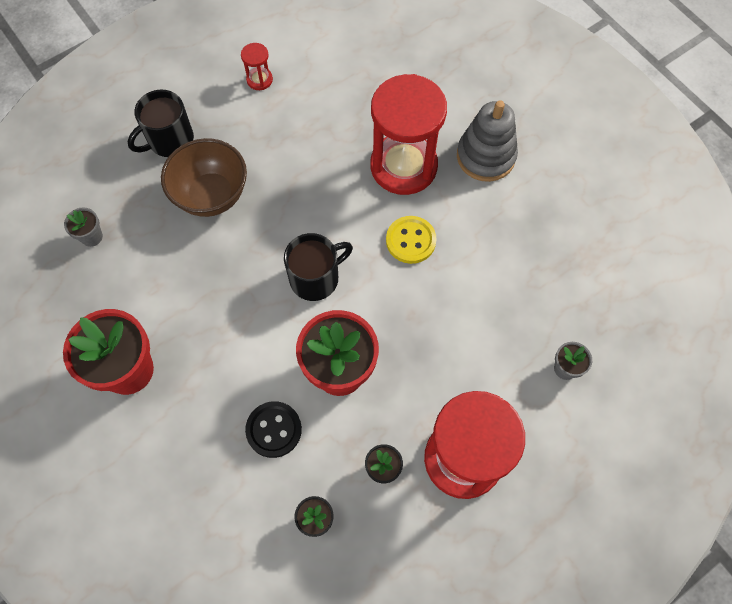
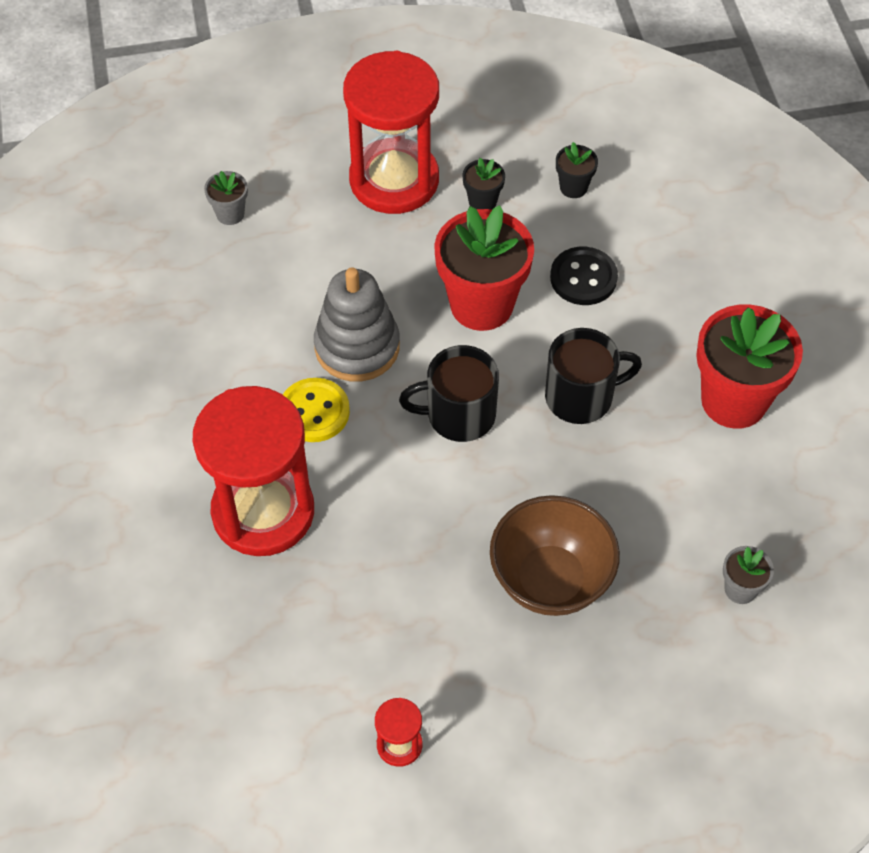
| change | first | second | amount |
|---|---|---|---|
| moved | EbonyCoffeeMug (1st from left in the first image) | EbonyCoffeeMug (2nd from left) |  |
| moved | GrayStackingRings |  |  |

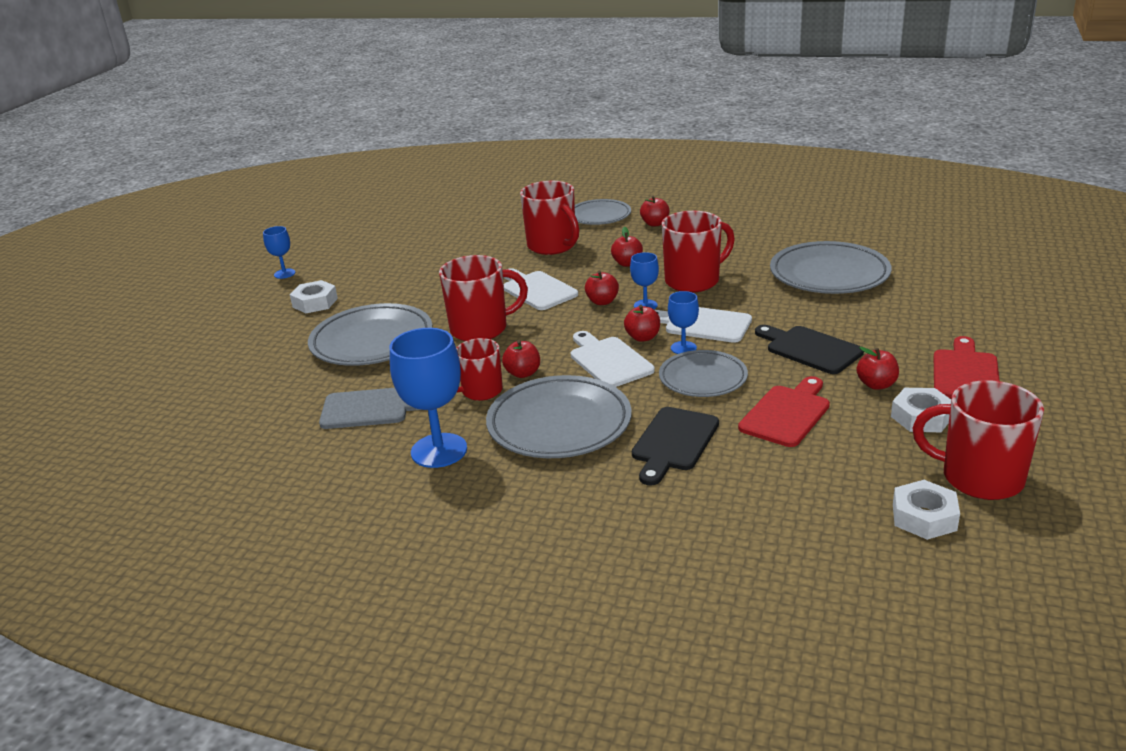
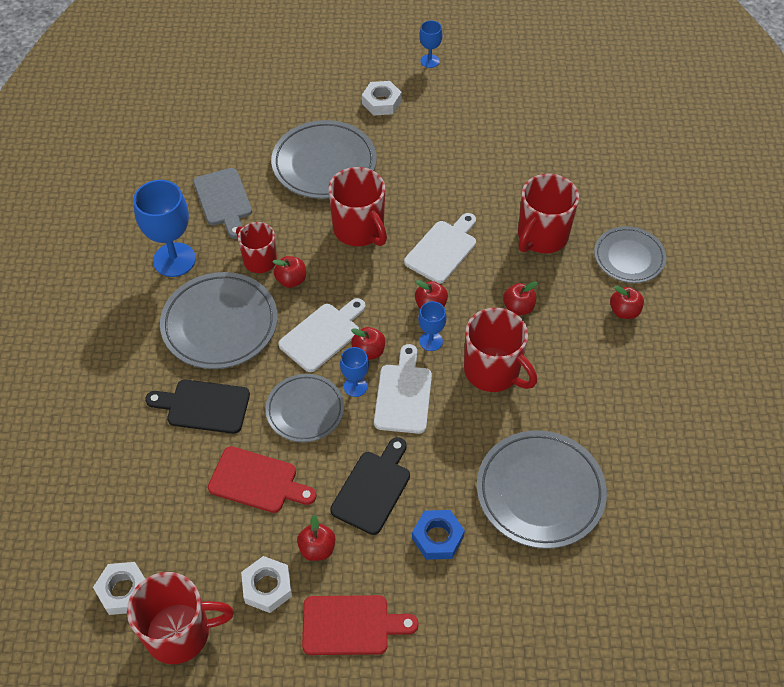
| change | first | second | amount |
|---|---|---|---|
| turned | RedCoffeeMug (5th from left in the first image) | RedCoffeeMug (1st from left) | 75 degrees clockwise |
| added |  | CobaltHexagonNut |  |

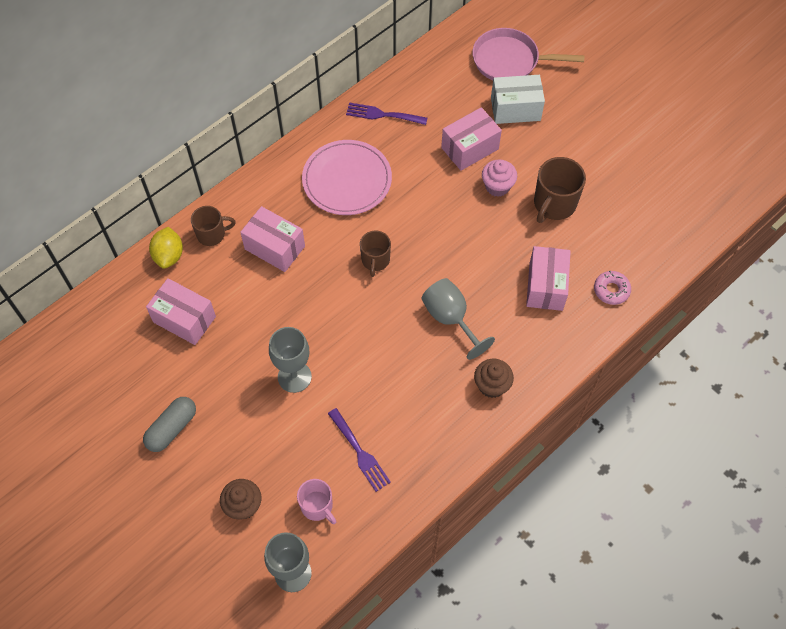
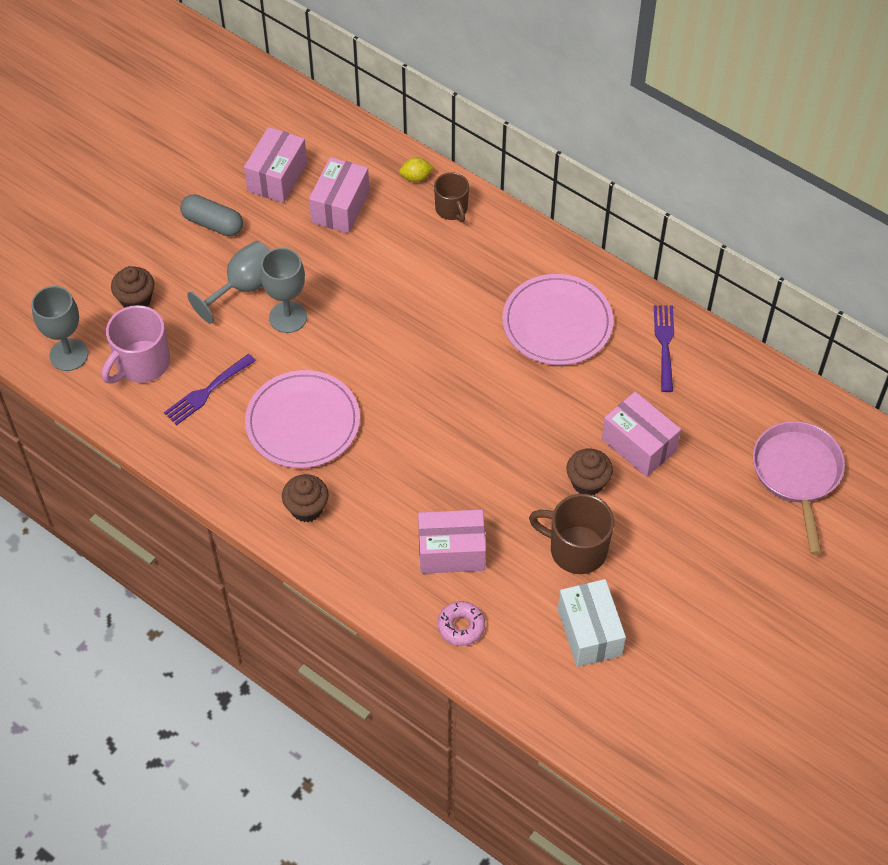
| change | first | second | amount |
|---|---|---|---|
| moved | PureWhiteParcel |  |  |
| recoloured | PinkCupcake | BrownCupcake (3rd from left) |  |
| moved | PinkParcel (2nd from left in the first image) | PinkParcel (1st from left) |  |
| resized | GoldenLemon |  | x0.66 |
| removed | BrownCoffeeMug (2nd from left) |  |  |
| moved | GrayChalice (3rd from left in the first image) | GrayChalice (2nd from left) |  |
| resized | PinkCoffeeMug |  | x1.56 |
| added |  | PinkPlate (1st from left) |  |

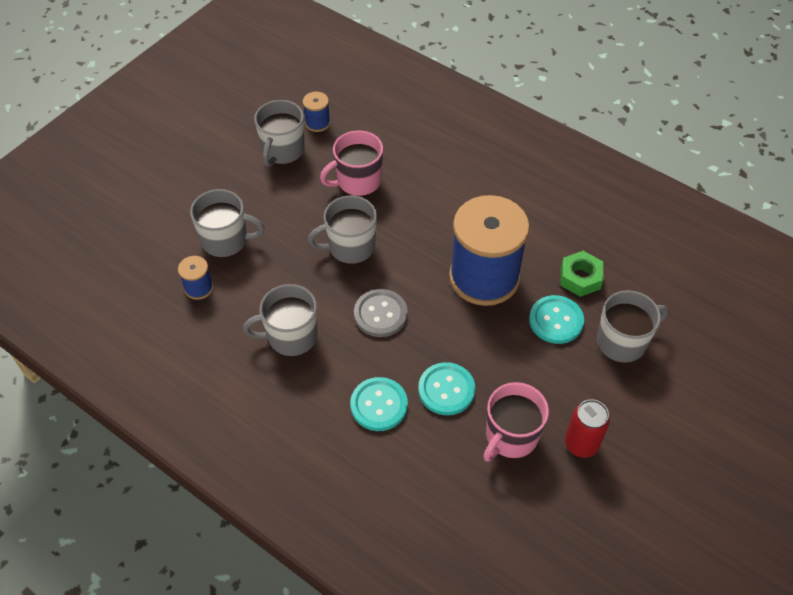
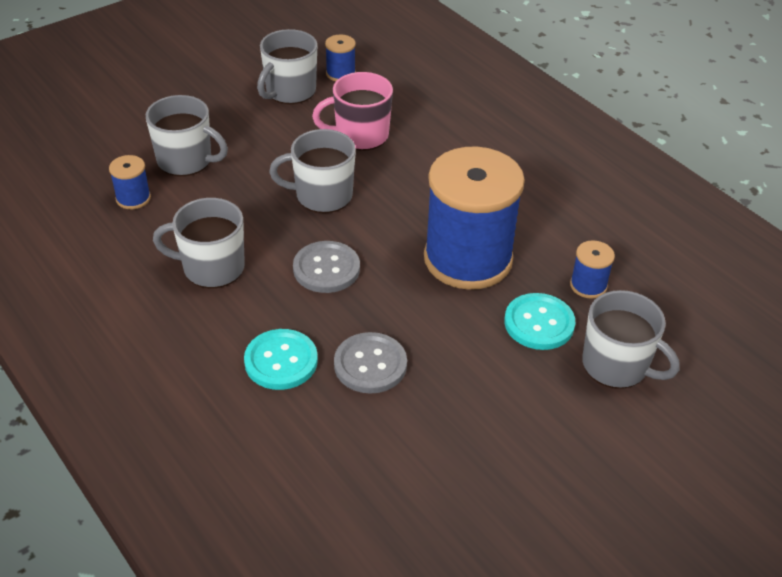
| change | first | second | amount |
|---|---|---|---|
| replaced | LeafGreenHexagonNut | CobaltBobbin (4th from left) |  |
| turned | GrayCoffeeMug (5th from left) |  | 45 degrees clockwise |
| recoloured | TurquoiseShirtButton (2nd from left) | GrayShirtButton (2nd from left) |  |
| removed | PinkCoffeeMug (2nd from left) |  |  |
| removed | RedSodaCan |  |  |

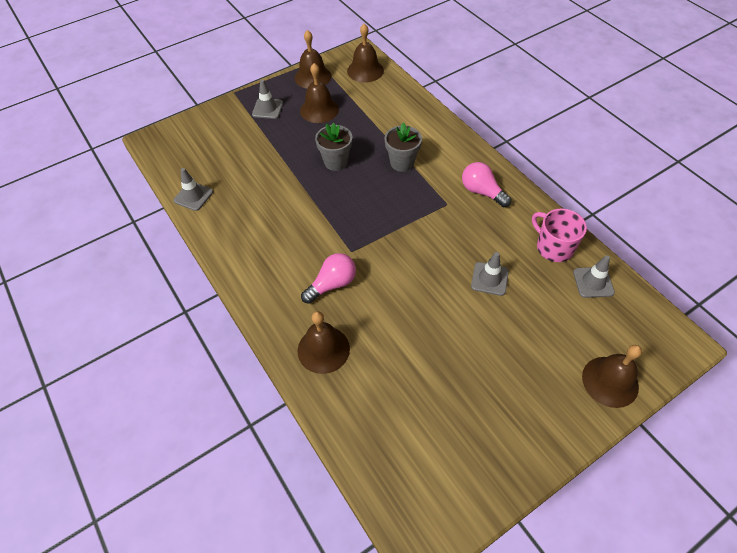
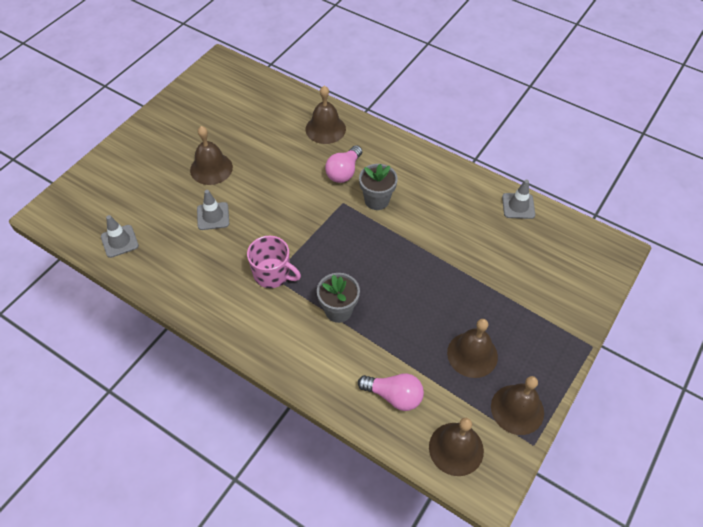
| change | first | second | amount |
|---|---|---|---|
| removed | GrayTrafficCone (2nd from left) |  |  |
| moved | GrayPlantPot (1st from left in the first image) | GrayPlantPot (2nd from left) |  |
| moved | PinkBulb (2nd from left) |  |  |
| moved | PinkCoffeeMug |  |  |
| moved | BrownHandBell (5th from left in the first image) | BrownHandBell (1st from left) |  |

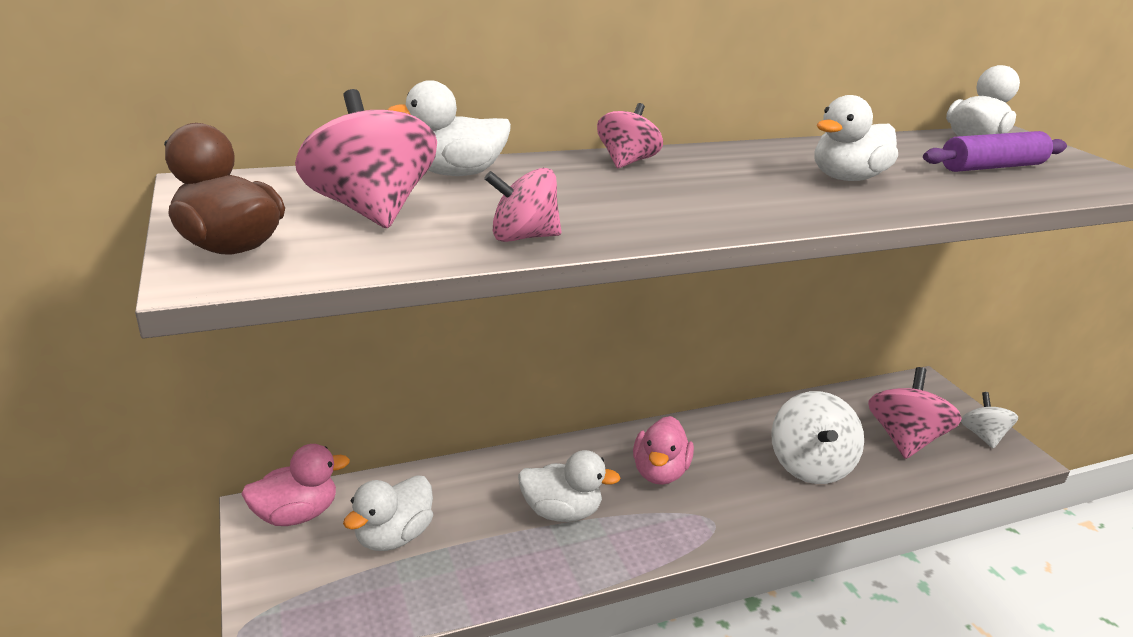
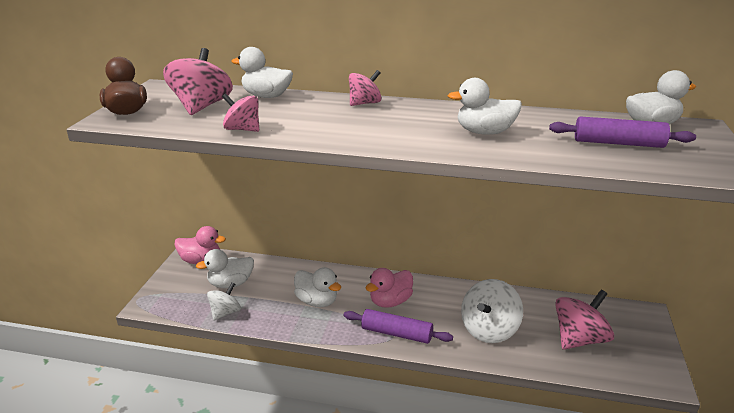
| change | first | second | amount |
|---|---|---|---|
| moved | PureWhiteWhirligig (2nd from left in the first image) | PureWhiteWhirligig (1st from left) |  |
| added |  | RoyalPurplePastryRoller (1st from left) |  |

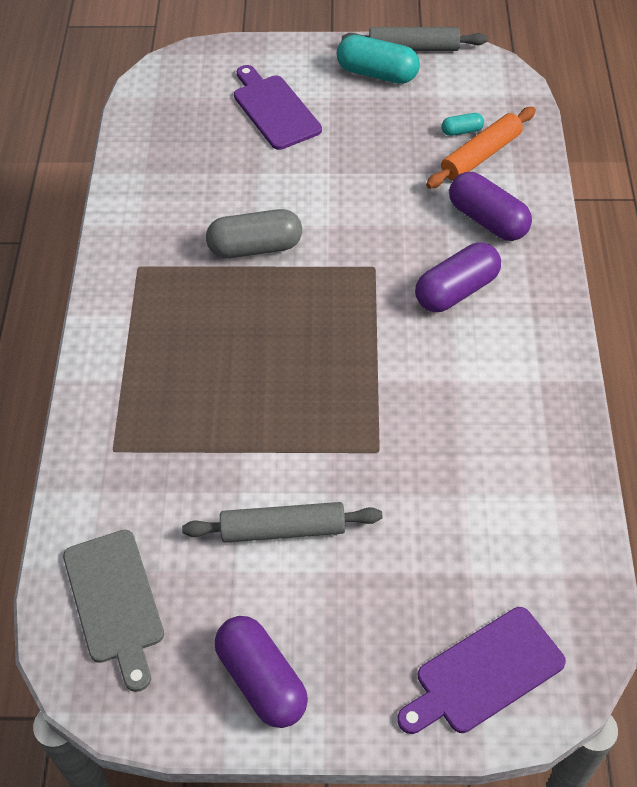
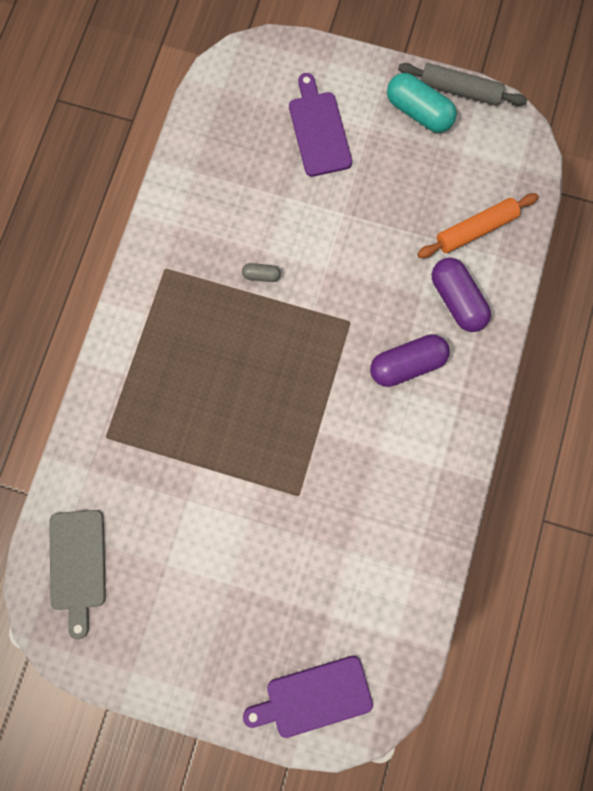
| change | first | second | amount |
|---|---|---|---|
| removed | TurquoisePillShape (2nd from left) |  |  |
| resized | GrayPillShape |  | x0.49 |
| removed | GrayPastryRoller (1st from left) |  |  |
| removed | RoyalPurplePillShape (1st from left) |  |  |

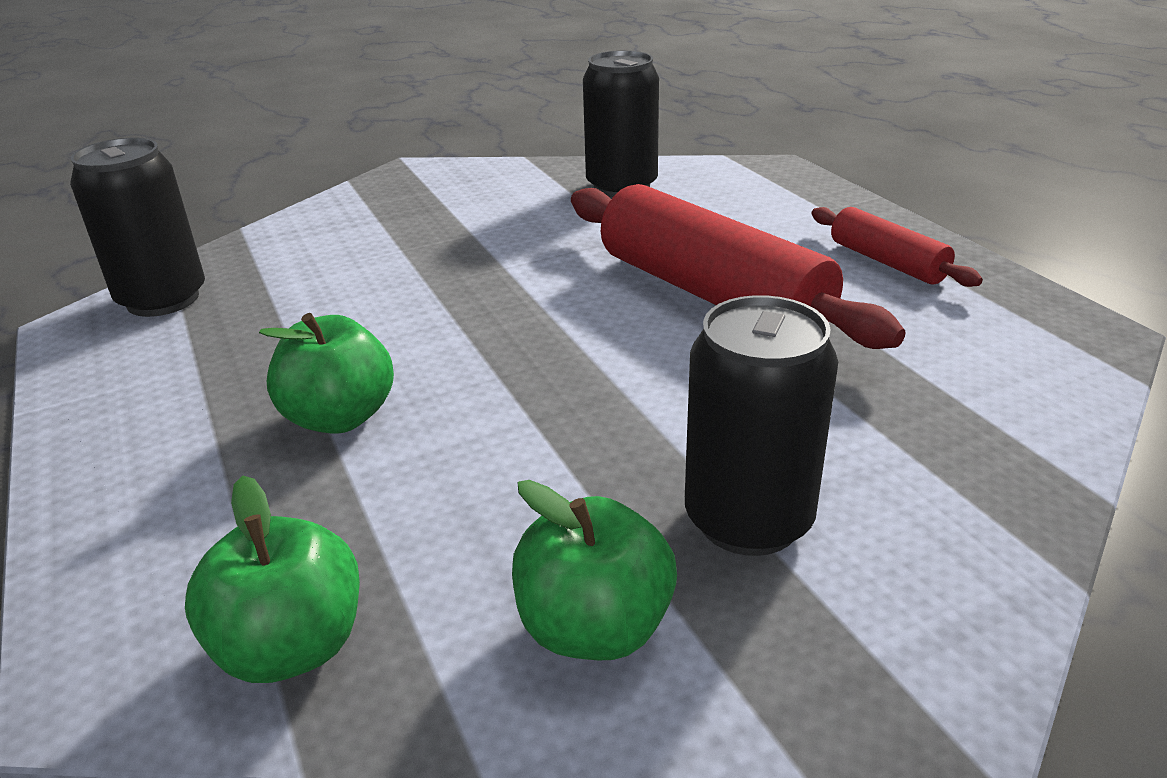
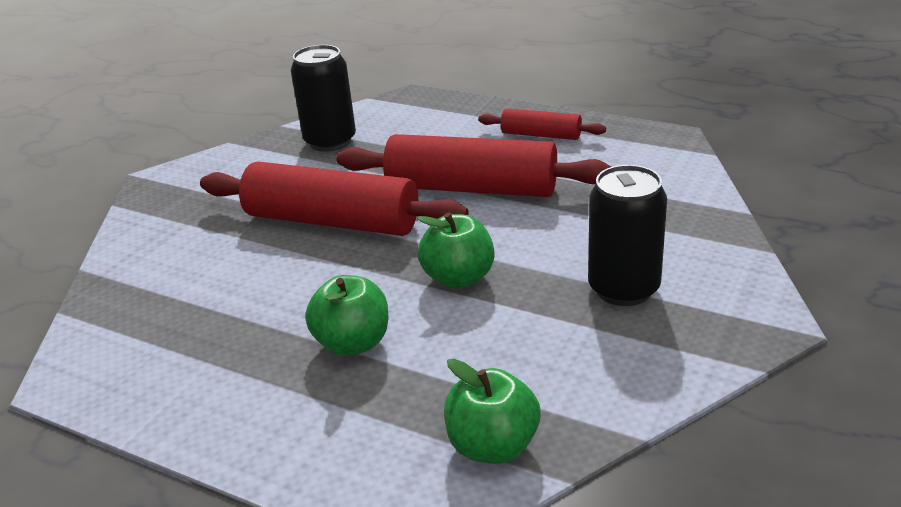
| change | first | second | amount |
|---|---|---|---|
| removed | EbonySodaCan (1st from left) |  |  |
| moved | LeafGreenToyApple (3rd from left in the first image) | LeafGreenToyApple (2nd from left) |  |
| added |  | RedPastryRoller (1st from left) |  |

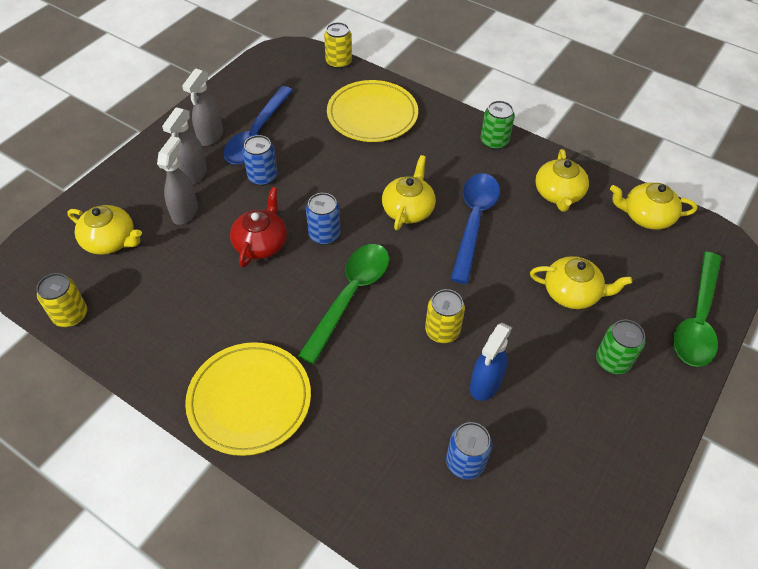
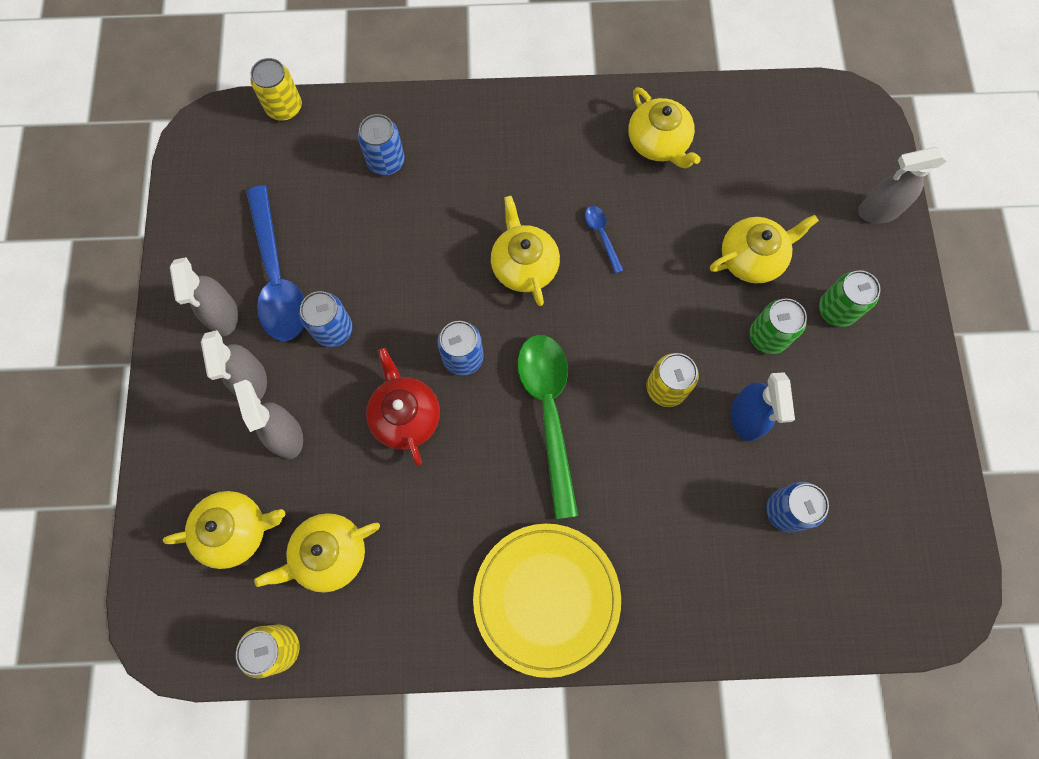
| change | first | second | amount |
|---|---|---|---|
| replaced | GoldenPlate (2nd from left) | CobaltSodaCan (2nd from left) |  |
| moved | LeafGreenSodaCan (1st from left) |  |  |
| resized | CobaltTeaspoon (2nd from left) |  | x0.44 |
| moved | GoldenChinaTeapot (5th from left in the first image) | GoldenChinaTeapot (2nd from left) |  |
| replaced | LeafGreenTeaspoon (2nd from left) | GraySprayBottle (4th from left) |  |

